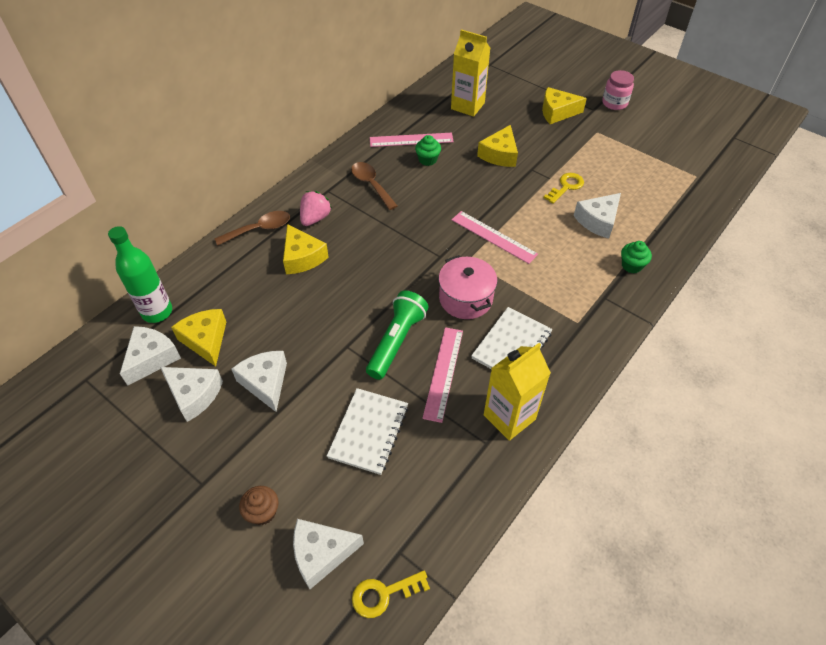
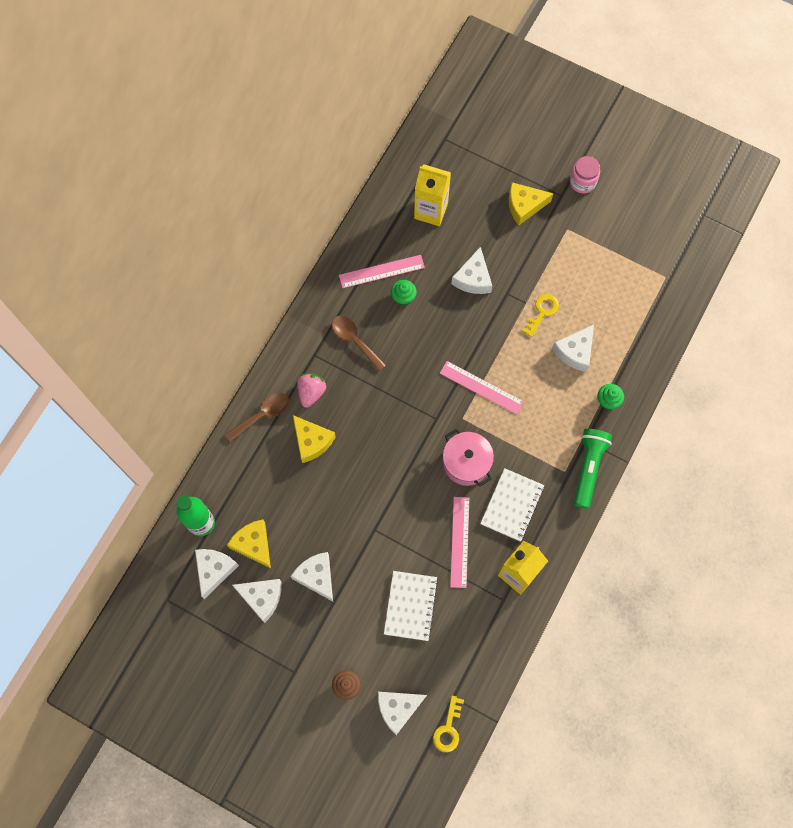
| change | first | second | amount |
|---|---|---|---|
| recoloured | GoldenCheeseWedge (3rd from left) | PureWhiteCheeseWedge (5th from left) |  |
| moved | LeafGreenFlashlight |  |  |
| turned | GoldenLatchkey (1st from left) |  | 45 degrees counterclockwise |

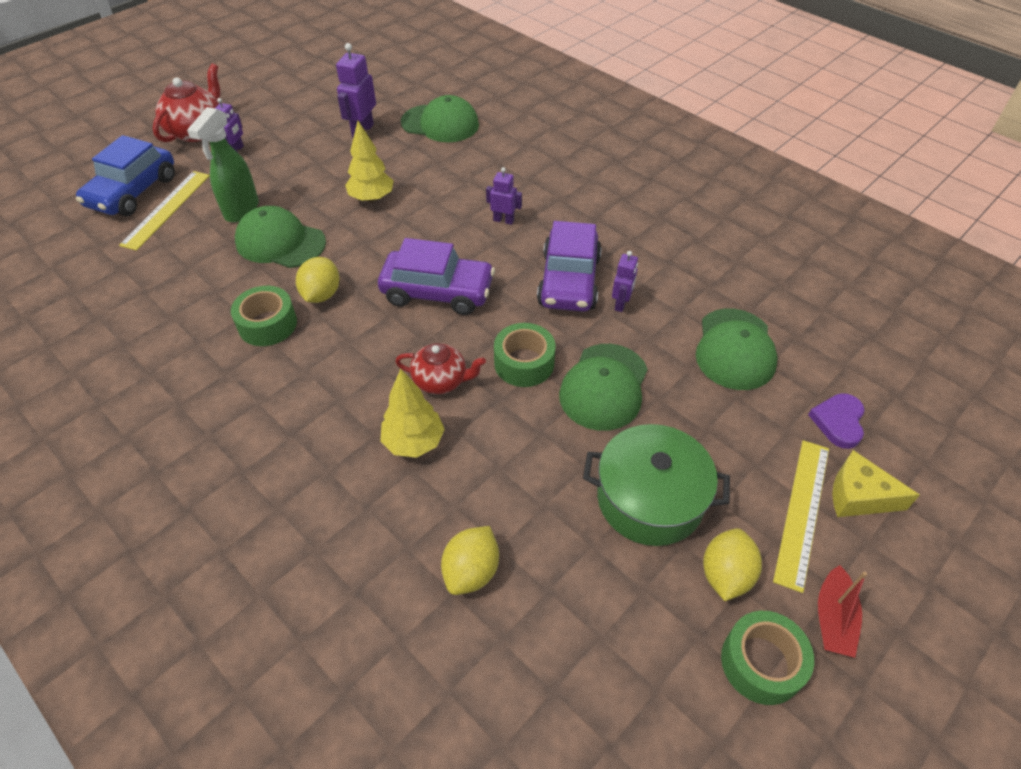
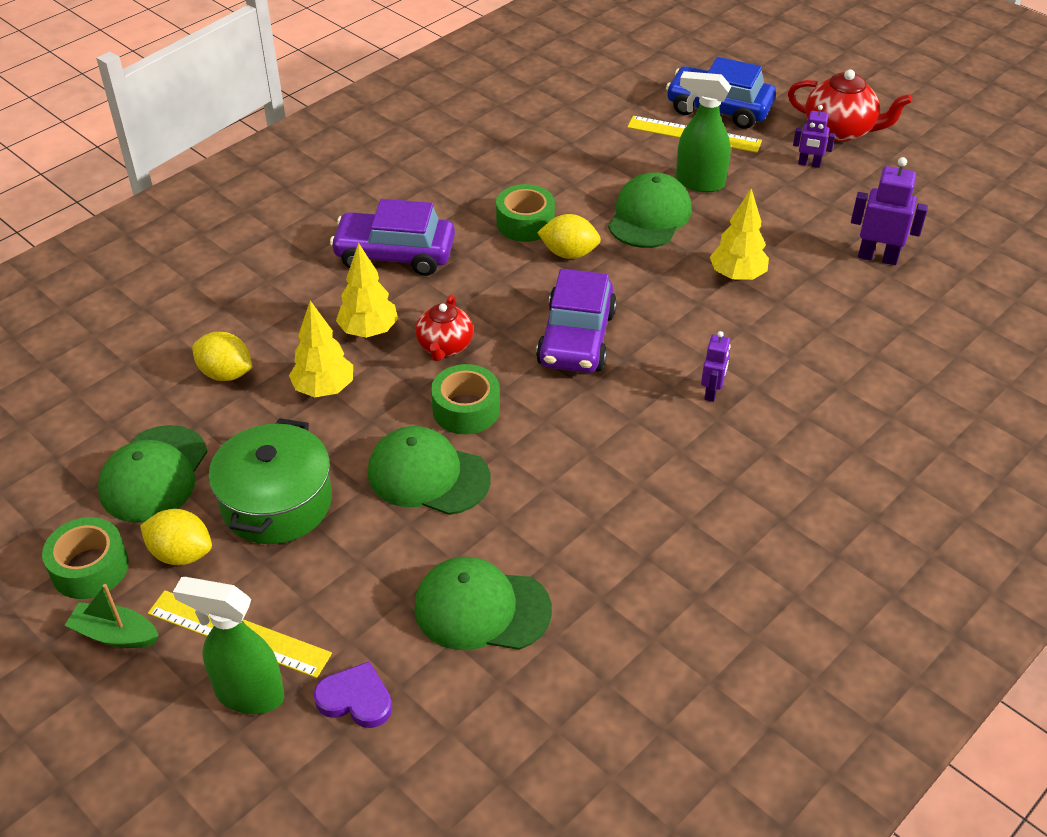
| change | first | second | amount |
|---|---|---|---|
| moved | LeafGreenCap (2nd from left in the first image) | LeafGreenCap (1st from left) |  |
| moved | RoyalPurpleCar (2nd from left in the first image) | RoyalPurpleCar (1st from left) |  |
| removed | RoyalPurpleToyRobot (4th from left) |  |  |
| replaced | GoldenCheeseWedge | LeafGreenSprayBottle (1st from left) |  |
| recoloured | RedToyBoat | LeafGreenToyBoat |  |
| added |  | GoldenToyTree (1st from left) |  |

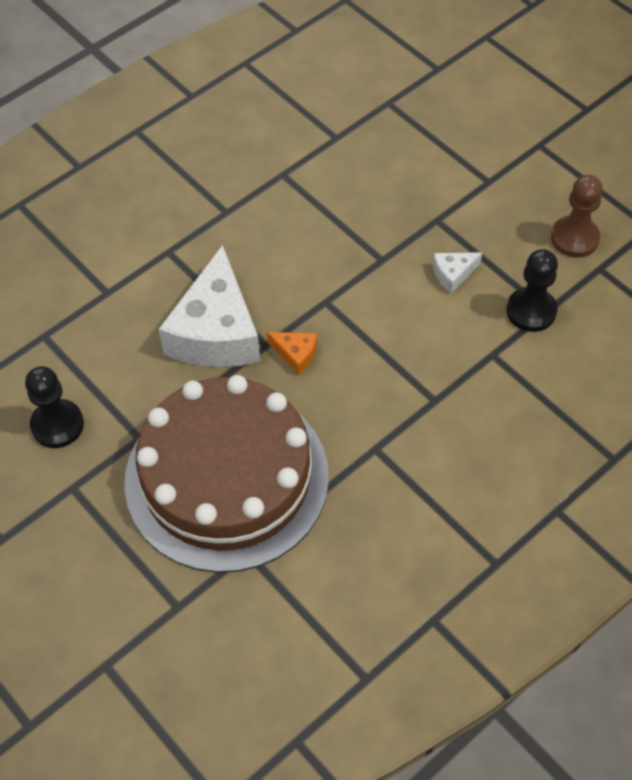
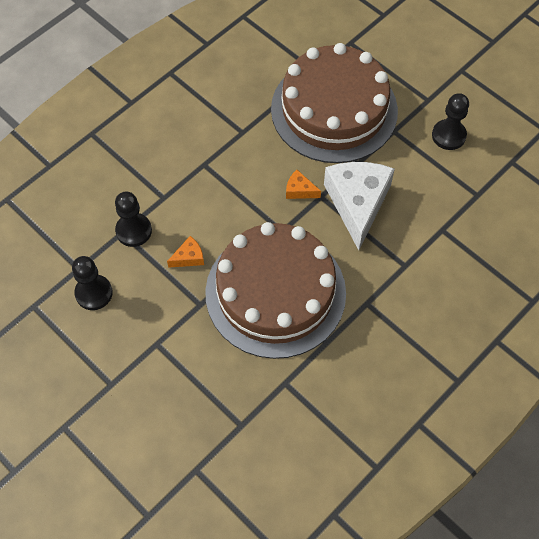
| change | first | second | amount |
|---|---|---|---|
| recoloured | BrownChessPawn | EbonyChessPawn (1st from left) |  |
| recoloured | PureWhiteCheeseWedge (2nd from left) | BrightOrangeCheeseWedge (1st from left) |  |
| added |  | BrownLayerCake (1st from left) |  |

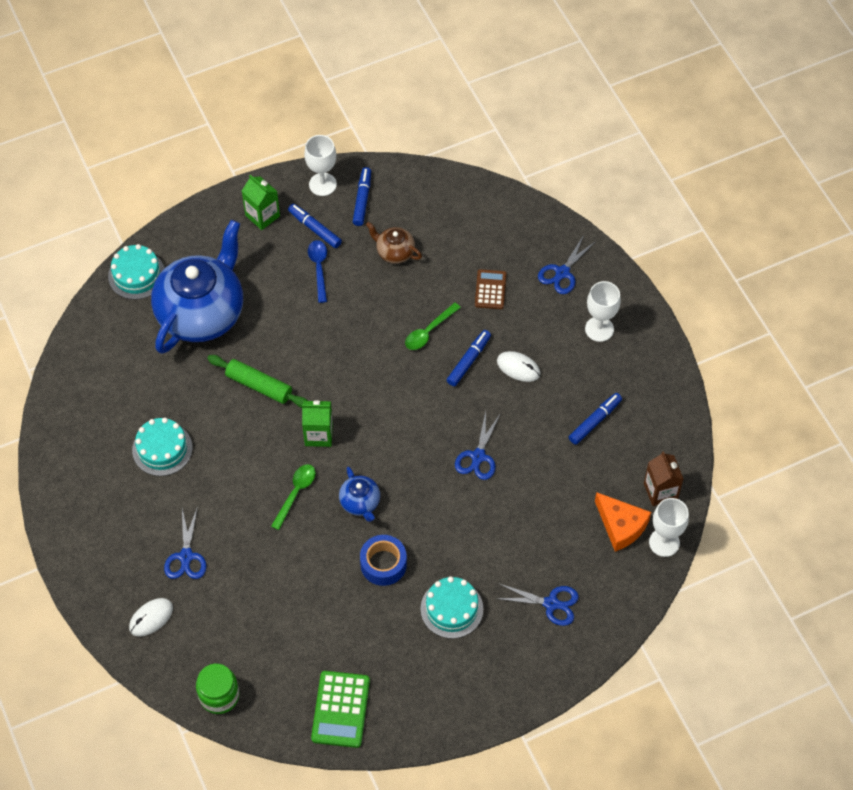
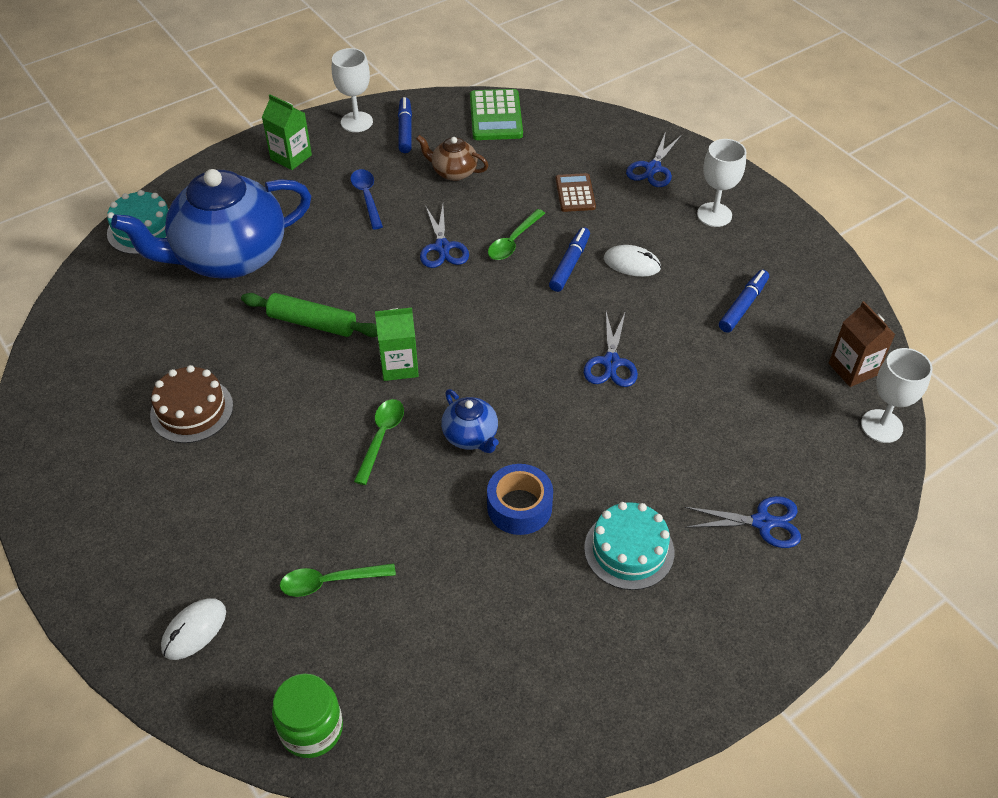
| change | first | second | amount |
|---|---|---|---|
| removed | CobaltFeltPen (1st from left) |  |  |
| turned | CobaltChinaTeapot (1st from left) |  | 135 degrees counterclockwise |
| recoloured | TurquoiseLayerCake (2nd from left) | BrownLayerCake |  |
| removed | BrightOrangeCheeseWedge |  |  |
| moved | CobaltShears (1st from left) |  |  |
| moved | LeafGreenPocketCalculator |  |  |
| added |  | LeafGreenTeaspoon (1st from left) |  |

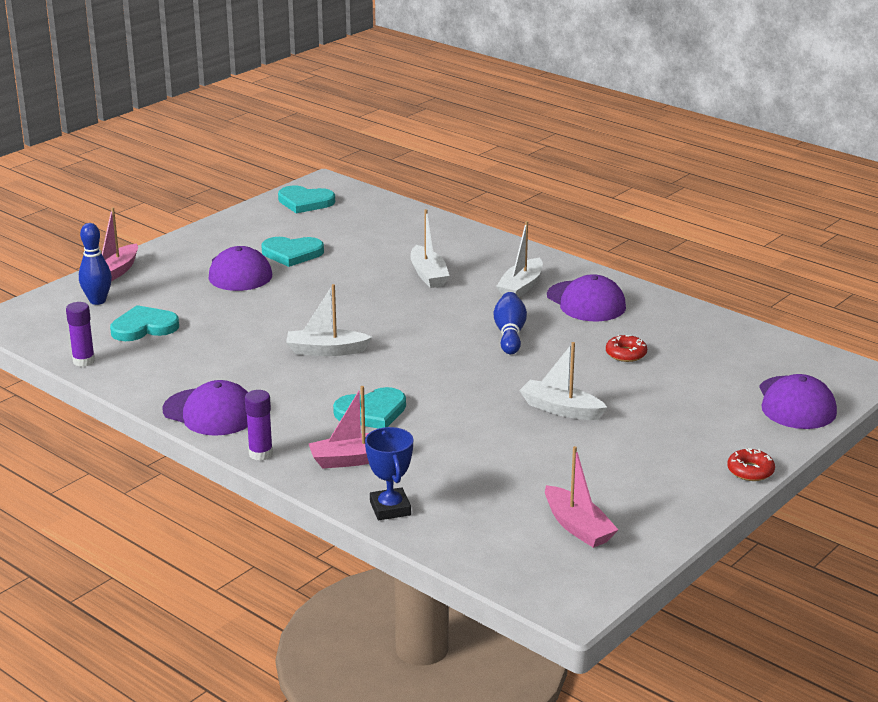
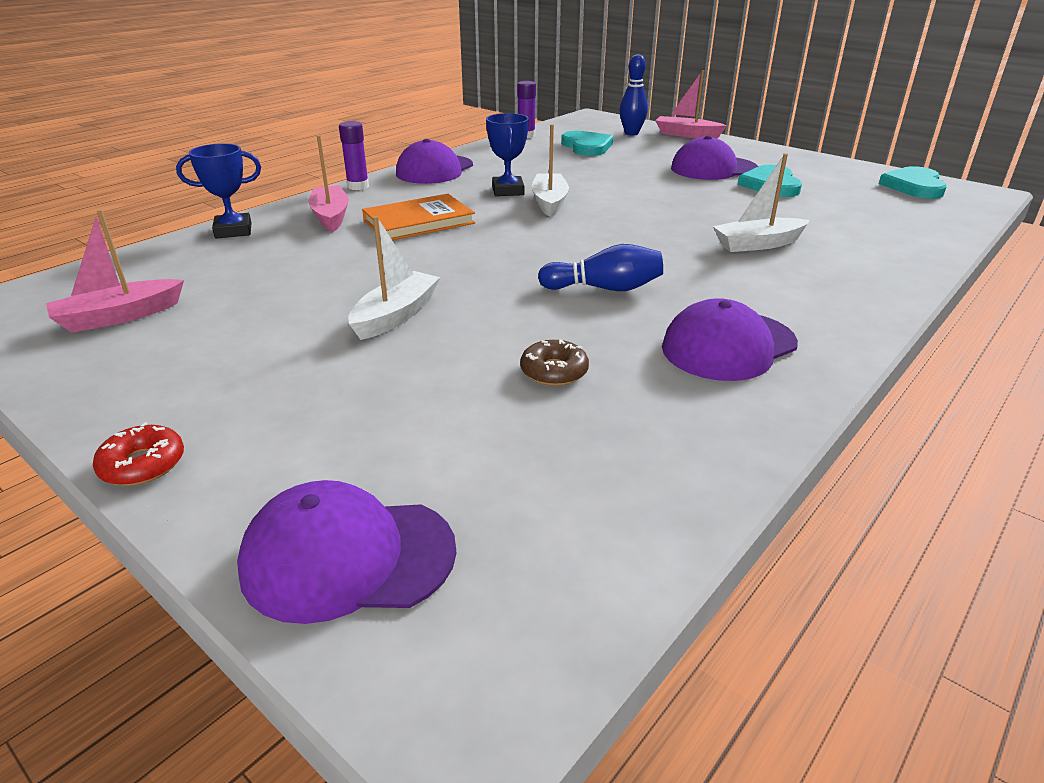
| change | first | second | amount |
|---|---|---|---|
| removed | PureWhiteToyBoat (3rd from left) |  |  |
| recoloured | RedDoughnut (1st from left) | BrownDoughnut |  |
| replaced | TurquoiseHeartShape (4th from left) | BrightOrangeHardcover |  |
| added |  | CobaltTrophy (2nd from left) |  |

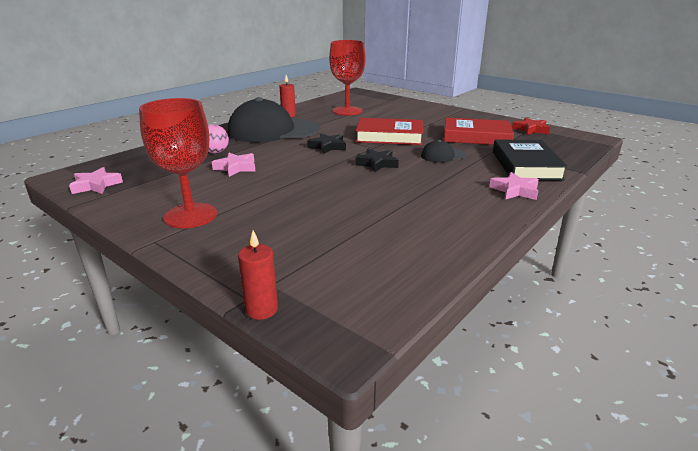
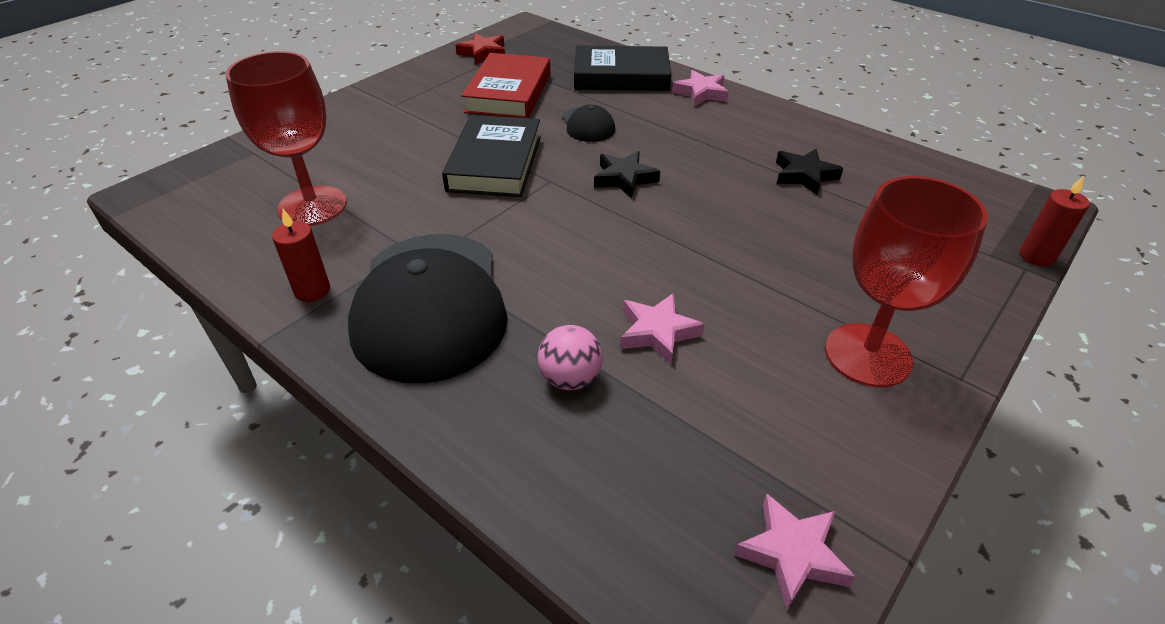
| change | first | second | amount |
|---|---|---|---|
| recoloured | RedHardcover (1st from left) | EbonyHardcover (1st from left) |  |
| moved | EbonyStar (1st from left in the first image) | EbonyStar (2nd from left) |  |

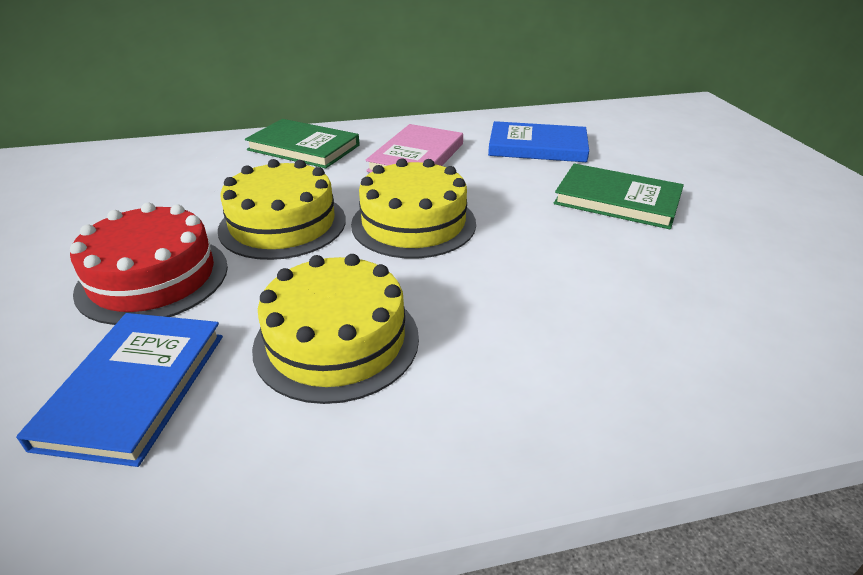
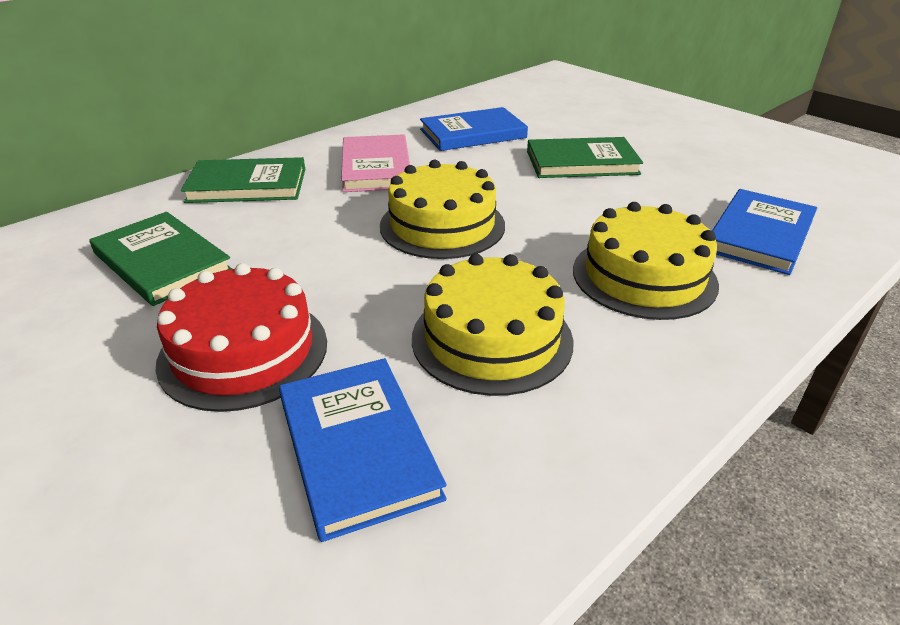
| change | first | second | amount |
|---|---|---|---|
| moved | GoldenLayerCake (1st from left in the first image) | GoldenLayerCake (3rd from left) |  |
| added |  | CobaltHardcover (3rd from left) |  |
| added |  | LeafGreenHardcover (1st from left) |  |

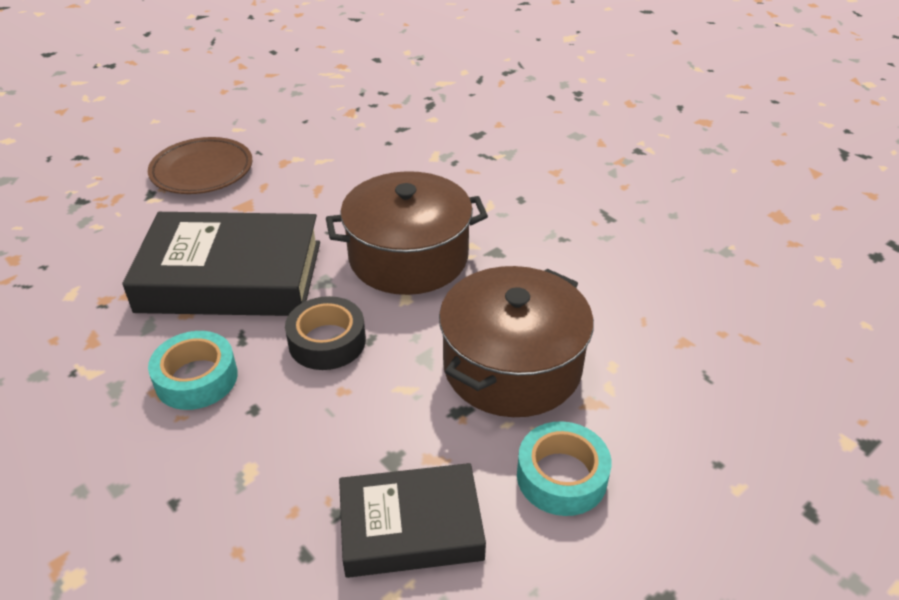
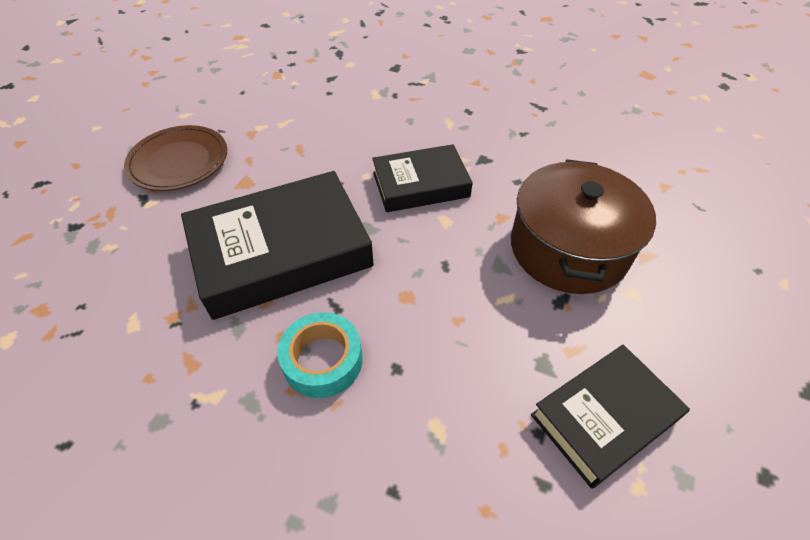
| change | first | second | amount |
|---|---|---|---|
| replaced | BrownCookingPot (1st from left) | EbonyHardcover (2nd from left) |  |
| removed | EbonyStickyTape |  |  |
| removed | TurquoiseStickyTape (2nd from left) |  |  |

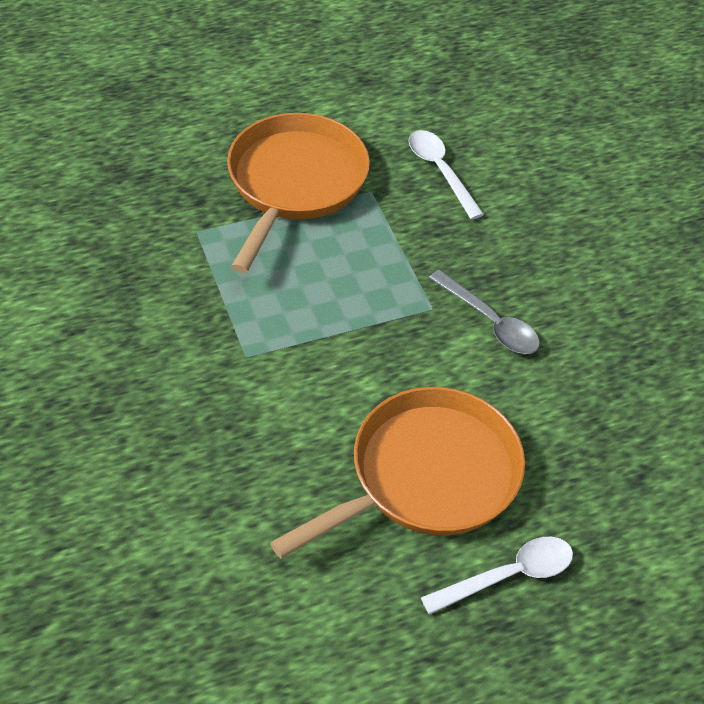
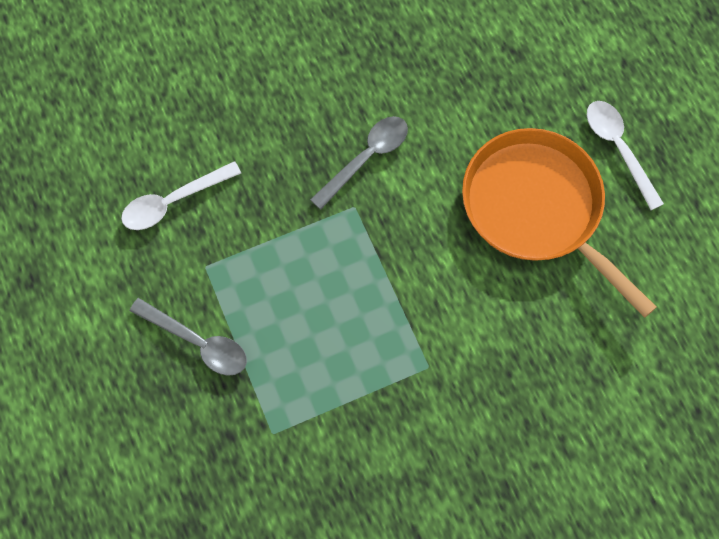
| change | first | second | amount |
|---|---|---|---|
| replaced | BrightOrangeFryingPan (1st from left) | GrayTeaspoon (1st from left) |  |

